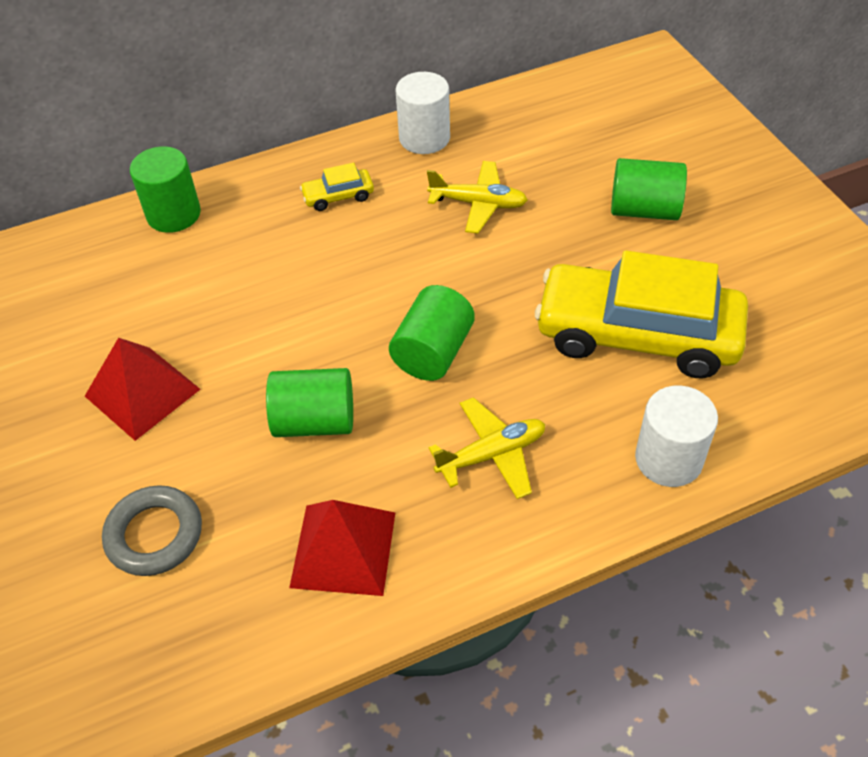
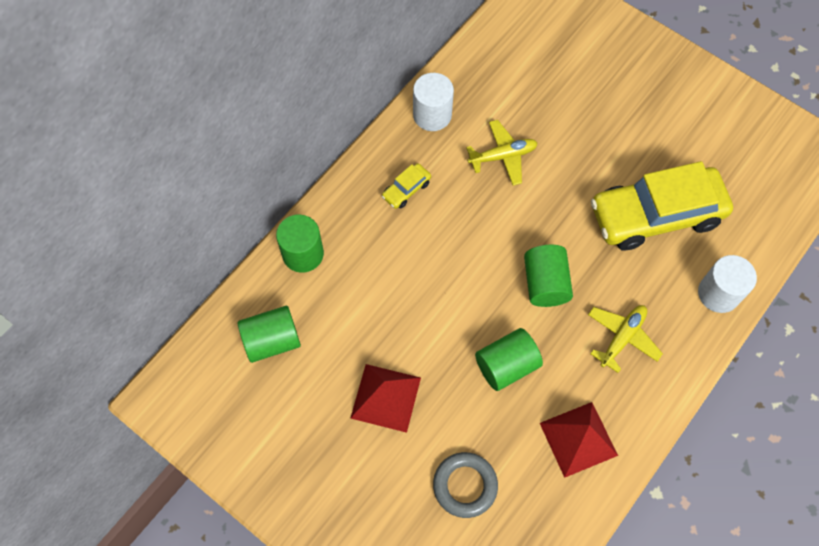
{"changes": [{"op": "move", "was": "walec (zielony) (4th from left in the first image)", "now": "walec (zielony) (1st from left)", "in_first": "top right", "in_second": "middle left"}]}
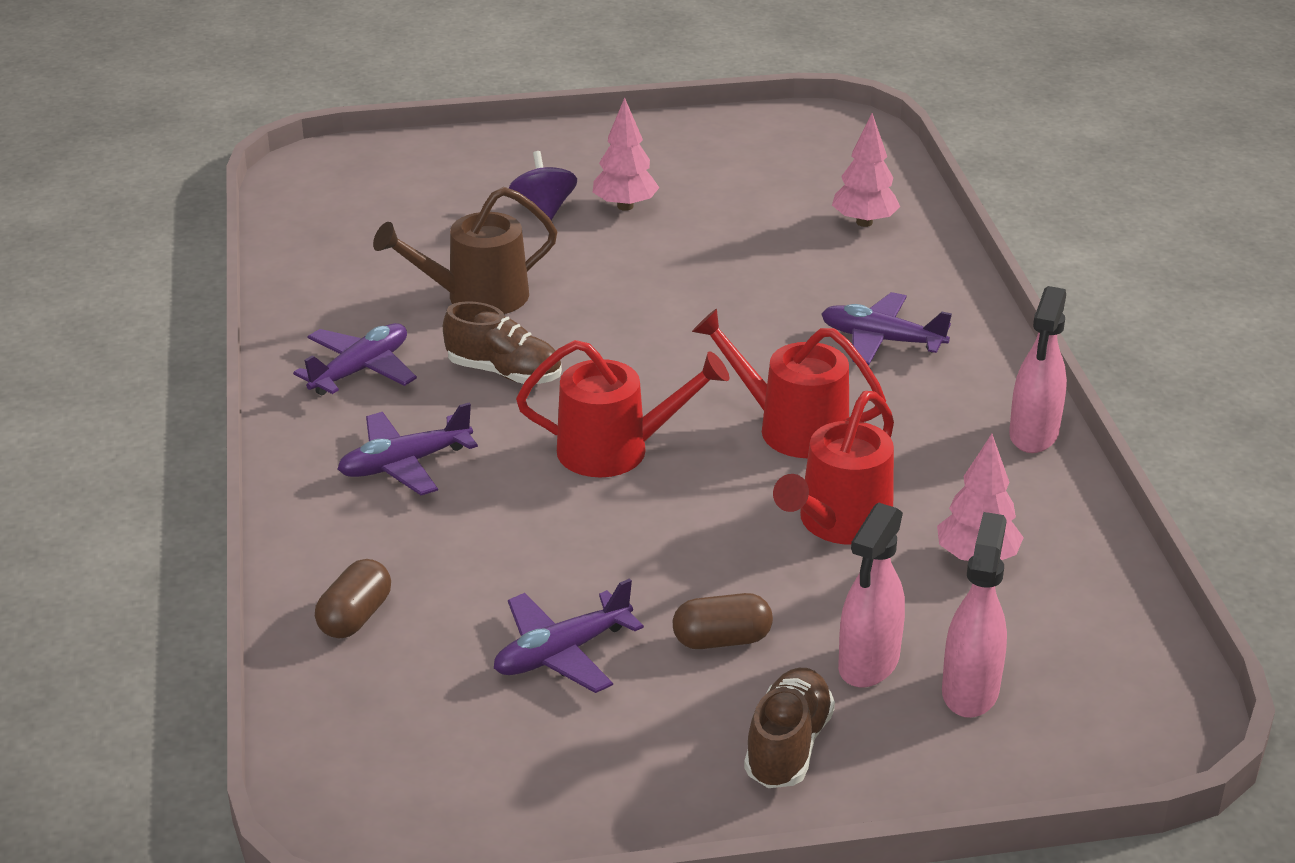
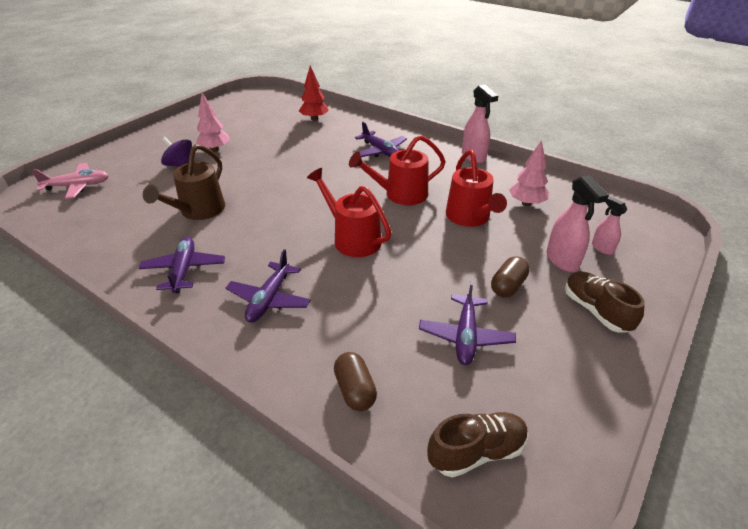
{"changes": [{"op": "insert", "now": "samolot (różowy)", "in_second": "middle left"}, {"op": "move", "was": "but (brązowy) (1st from left)", "in_first": "centre", "in_second": "bottom centre"}, {"op": "recolor", "was": "drzewko (różowy) (2nd from left)", "now": "drzewko (czerwony)", "in_first": "top right", "in_second": "top centre"}, {"op": "rotate", "was": "konewka (czerwony) (1st from left)", "in_first": "centre", "in_second": "centre", "clockwise": -90}, {"op": "rotate", "was": "samolot (fioletowy) (4th from left in the first image)", "in_first": "middle right", "in_second": "top centre", "clockwise": -105}, {"op": "resize", "was": "spryskiwacz (różowy) (2nd from left in the first image)", "in_first": "bottom right", "in_second": "middle right", "ratio": 0.61}]}
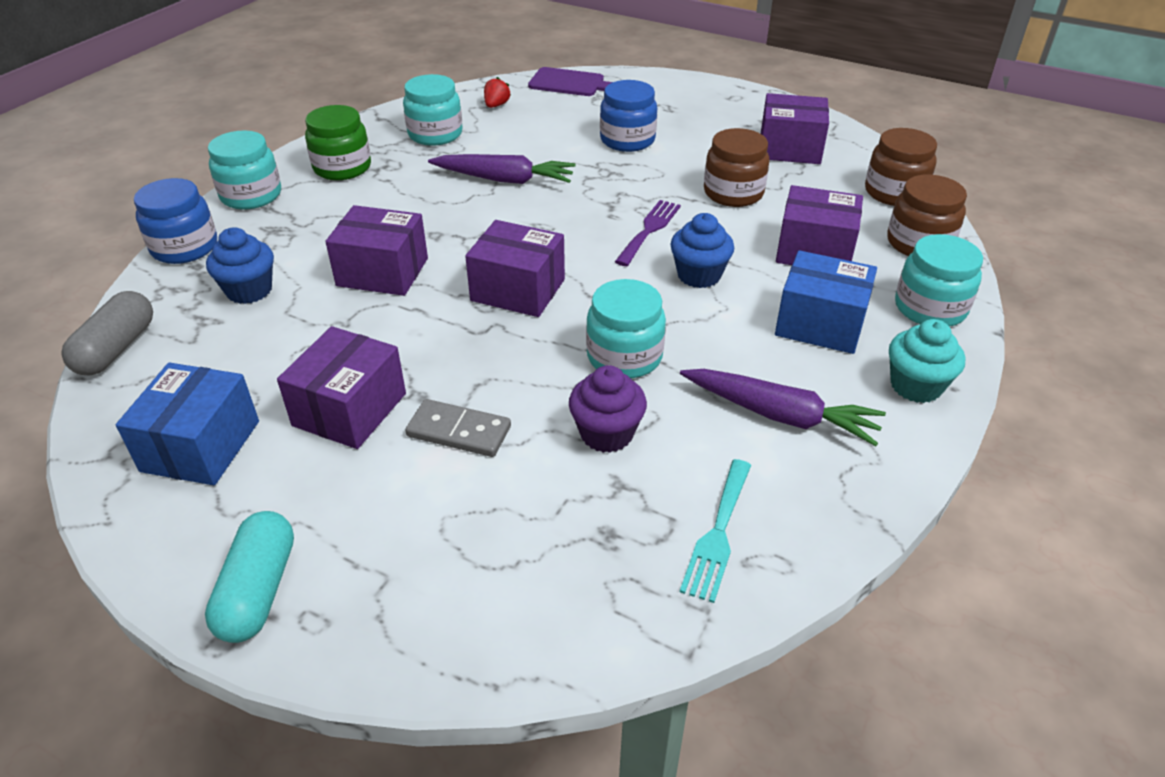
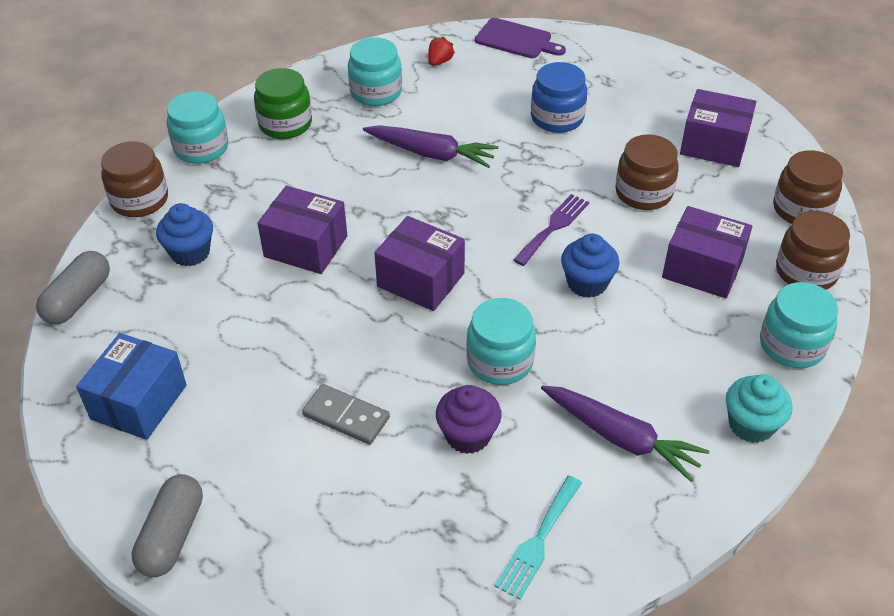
{"changes": [{"op": "delete", "was": "pudełko (fioletowy) (1st from left)", "in_first": "middle left"}, {"op": "delete", "was": "pudełko (niebieski) (2nd from left)", "in_first": "middle right"}, {"op": "recolor", "was": "słoik (niebieski) (1st from left)", "now": "słoik (brązowy) (1st from left)", "in_first": "top left", "in_second": "top left"}, {"op": "recolor", "was": "kapsułka (turkusowy)", "now": "kapsułka (szary) (2nd from left)", "in_first": "bottom left", "in_second": "bottom left"}]}
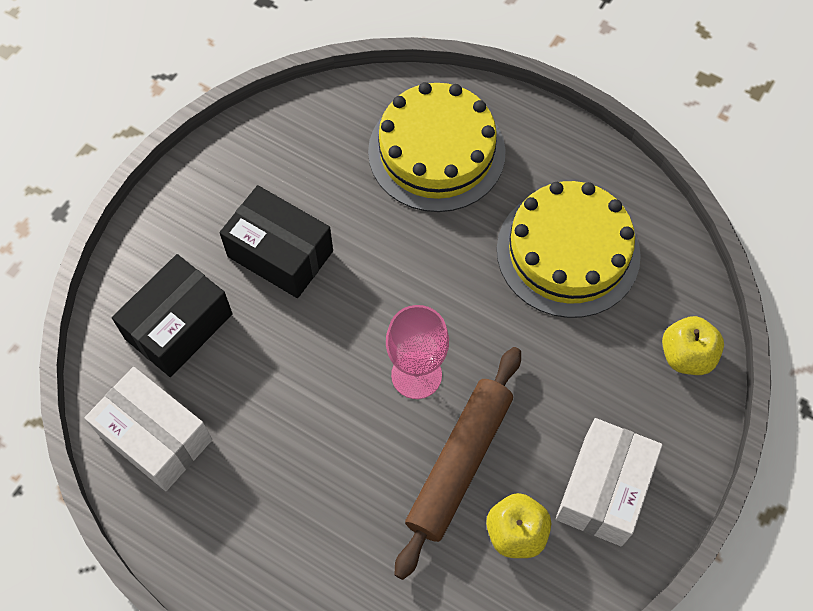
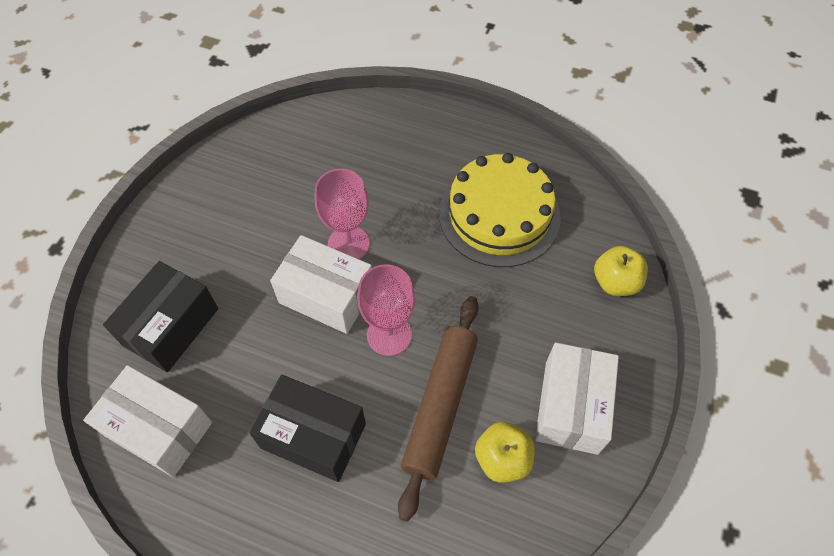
{"changes": [{"op": "delete", "was": "tort (żółty) (1st from left)", "in_first": "top centre"}, {"op": "insert", "now": "pudełko (biały) (2nd from left)", "in_second": "centre"}, {"op": "insert", "now": "kielich (różowy) (1st from left)", "in_second": "centre"}, {"op": "move", "was": "pudełko (czarny) (2nd from left)", "in_first": "centre", "in_second": "bottom centre"}]}
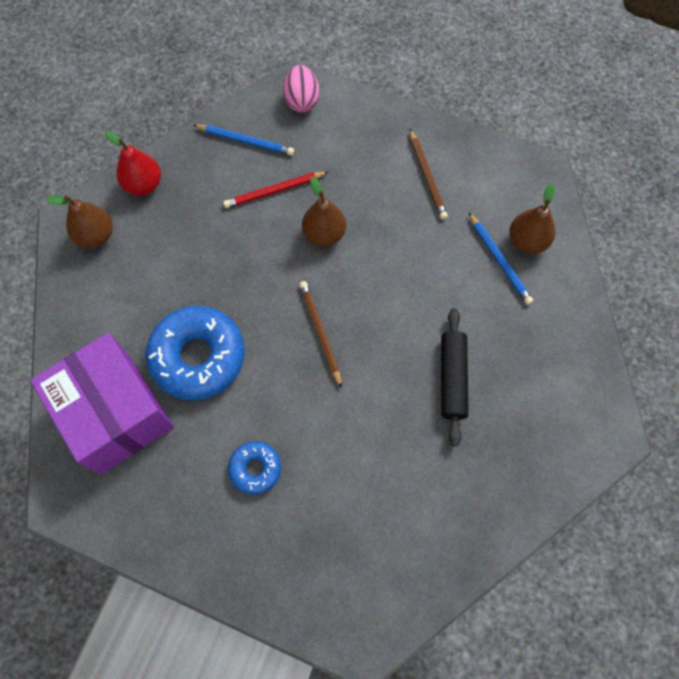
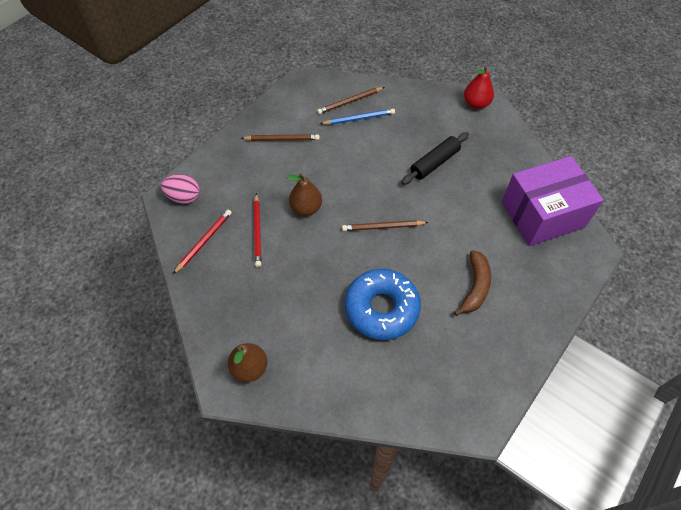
{"changes": [{"op": "move", "was": "pudełko (fioletowy)", "in_first": "middle left", "in_second": "middle right"}, {"op": "move", "was": "gruszka (czerwony)", "in_first": "top left", "in_second": "top right"}, {"op": "replace", "was": "donut (niebieski) (2nd from left)", "now": "banan (brązowy)", "in_first": "bottom centre", "in_second": "middle right"}, {"op": "replace", "was": "gruszka (brązowy) (3rd from left)", "now": "ołówek (brązowy) (2nd from left)", "in_first": "top right", "in_second": "top centre"}, {"op": "recolor", "was": "ołówek (niebieski) (1st from left)", "now": "ołówek (czerwony) (1st from left)", "in_first": "top centre", "in_second": "middle left"}, {"op": "rotate", "was": "wałek do ciasta (czarny)", "in_first": "middle right", "in_second": "top centre", "clockwise": -60}]}
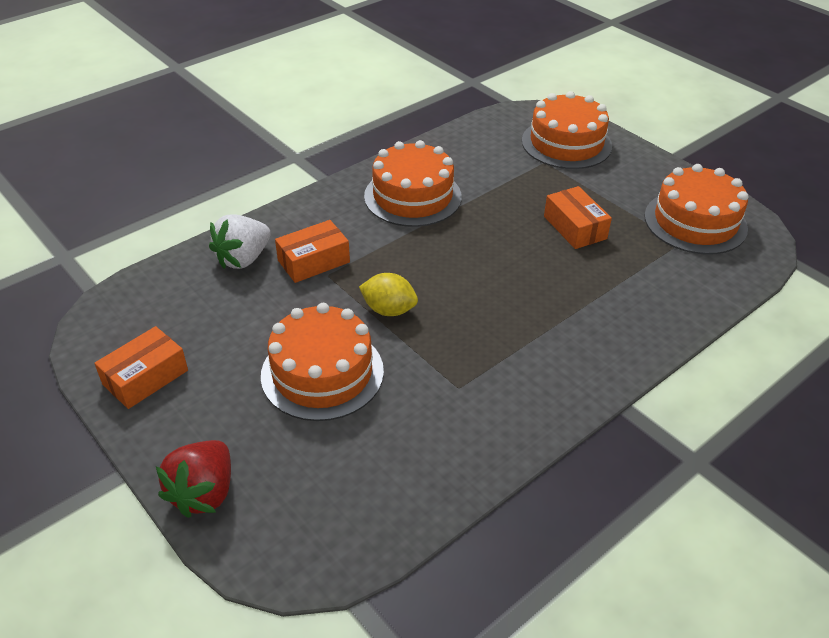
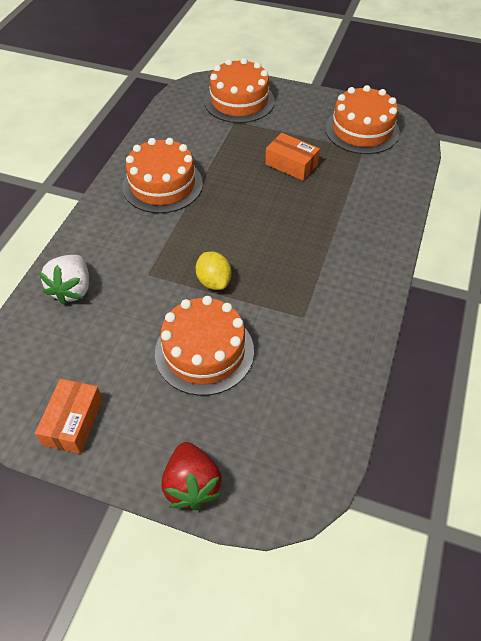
{"changes": [{"op": "delete", "was": "pudełko (pomarańczowy) (2nd from left)", "in_first": "centre"}, {"op": "rotate", "was": "cytryna (żółty)", "in_first": "centre", "in_second": "centre", "clockwise": 75}]}
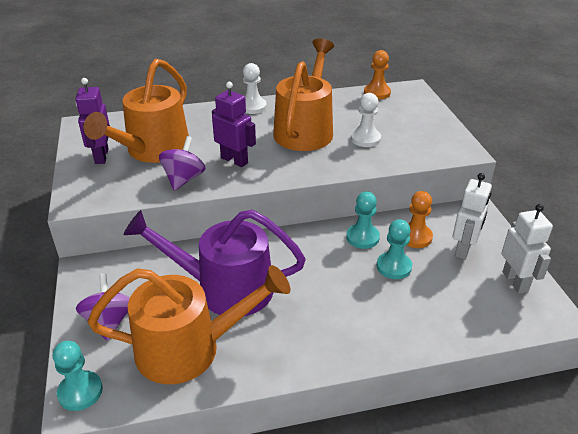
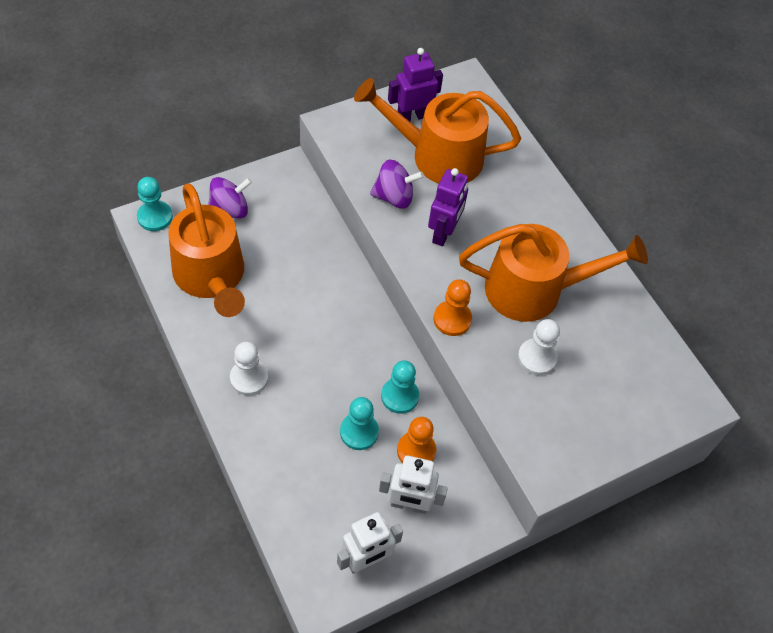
{"changes": [{"op": "delete", "was": "konewka (fioletowy)", "in_first": "centre"}, {"op": "move", "was": "pionek (biały) (1st from left)", "in_first": "top centre", "in_second": "middle left"}, {"op": "move", "was": "pionek (pomarańczowy) (1st from left in the first image)", "now": "pionek (pomarańczowy) (2nd from left)", "in_first": "top centre", "in_second": "centre"}]}
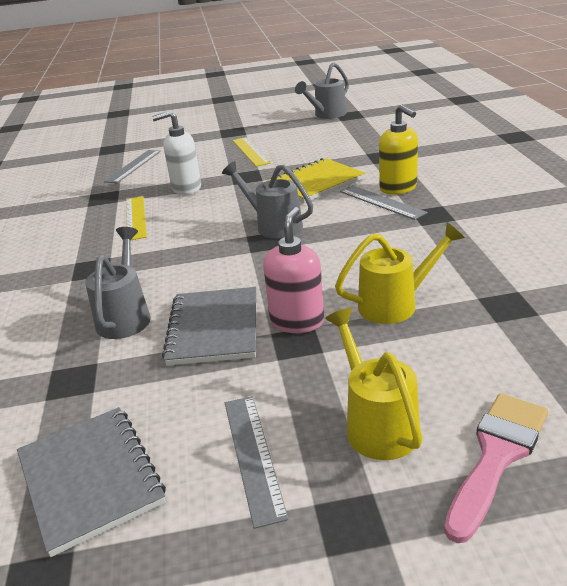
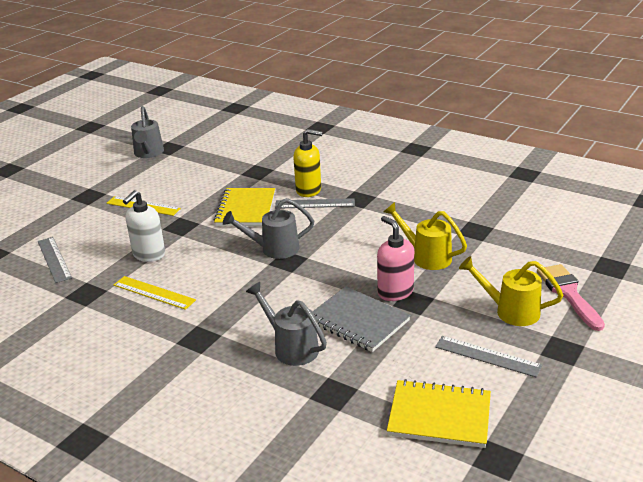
{"changes": [{"op": "recolor", "was": "zeszyt (szary) (1st from left)", "now": "zeszyt (żółty) (2nd from left)", "in_first": "bottom left", "in_second": "bottom right"}, {"op": "rotate", "was": "konewka (żółty) (2nd from left in the first image)", "in_first": "middle right", "in_second": "centre", "clockwise": -75}]}
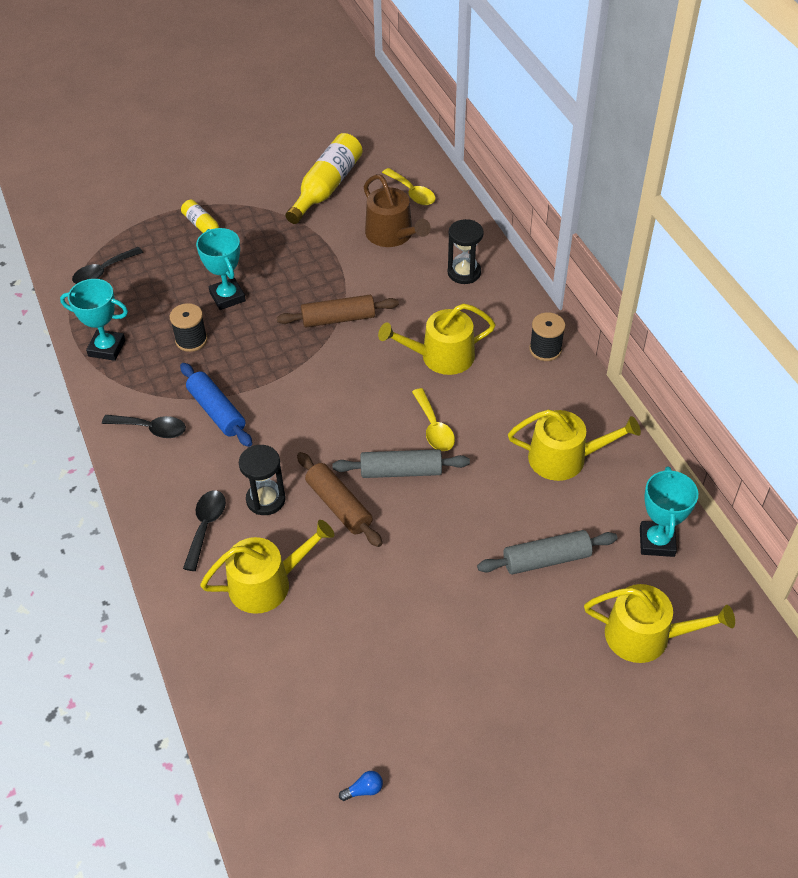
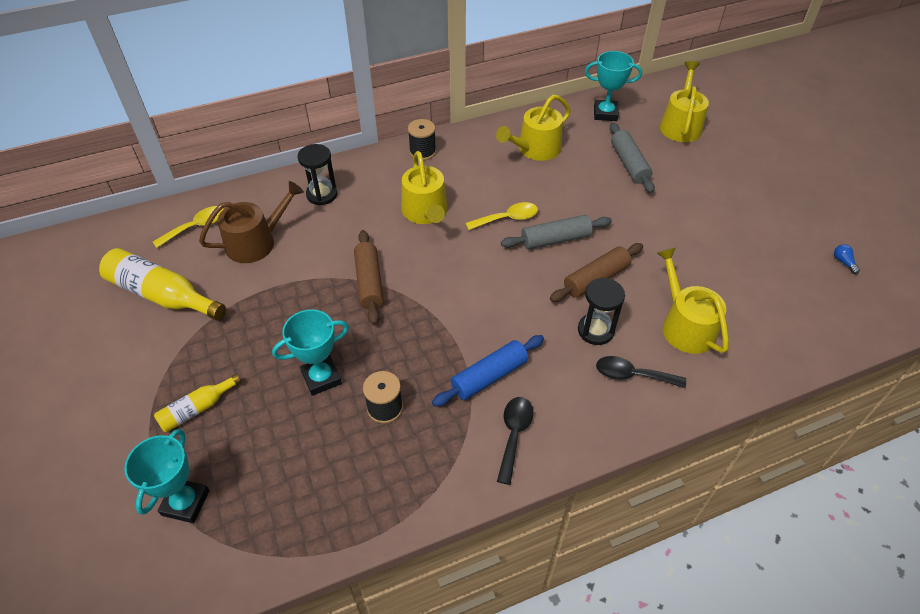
{"changes": [{"op": "delete", "was": "łyżka (czarny) (1st from left)", "in_first": "top left"}, {"op": "move", "was": "puchar (turkusowy) (1st from left)", "in_first": "middle left", "in_second": "bottom left"}, {"op": "rotate", "was": "wałek do ciasta (szary) (1st from left)", "in_first": "centre", "in_second": "centre", "clockwise": 75}, {"op": "rotate", "was": "konewka (żółty) (3rd from left in the first image)", "in_first": "middle right", "in_second": "top centre", "clockwise": -135}]}
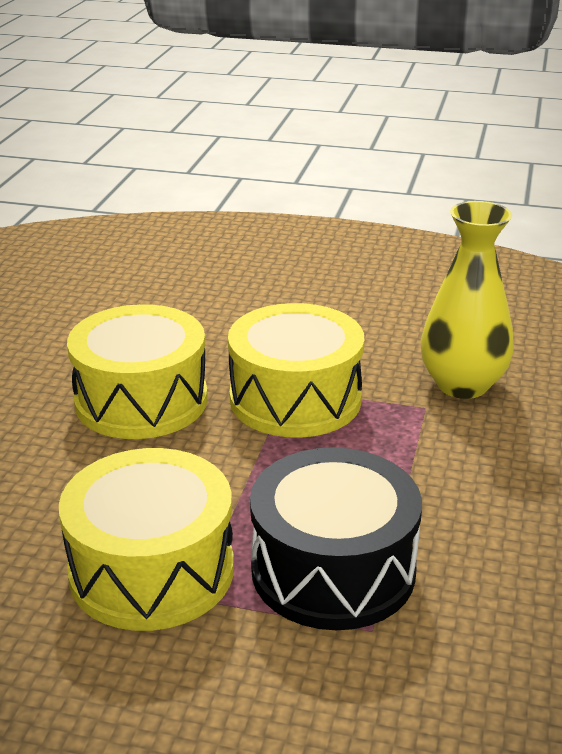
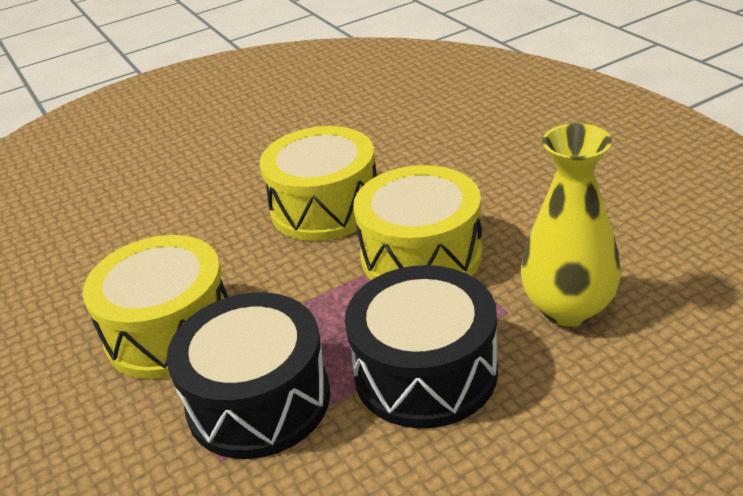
{"changes": [{"op": "insert", "now": "bęben (czarny) (2nd from left)", "in_second": "bottom centre"}]}
